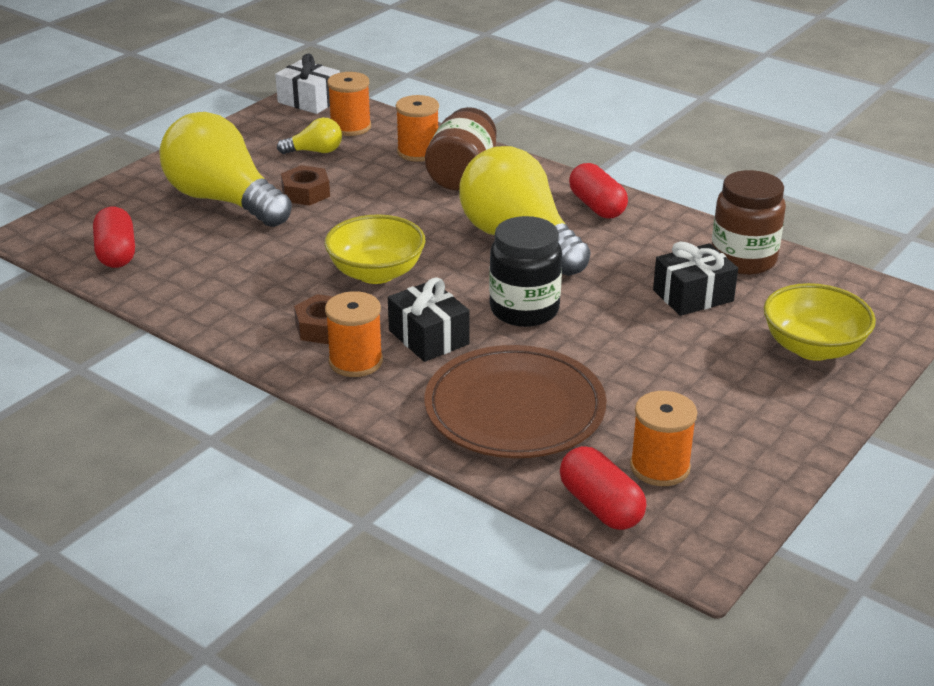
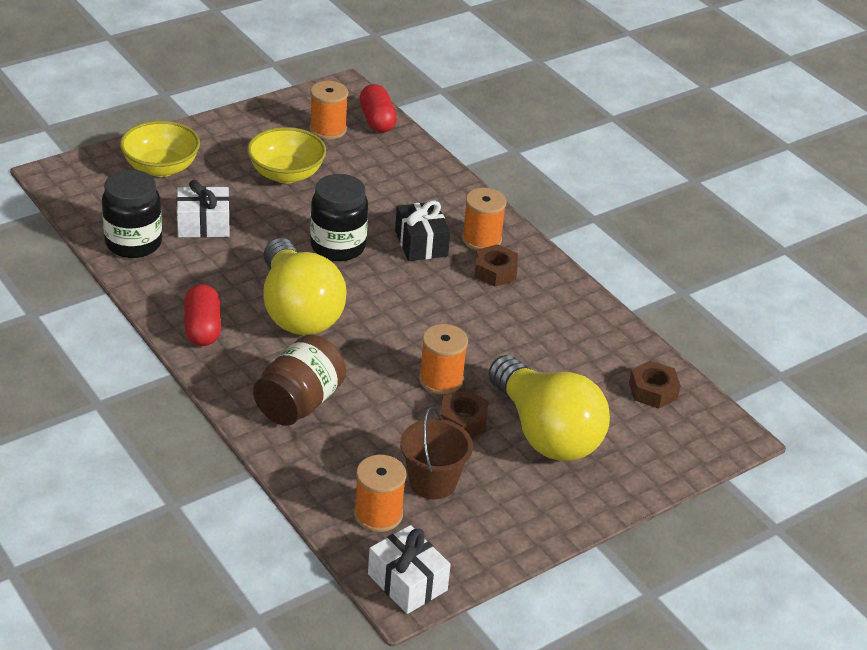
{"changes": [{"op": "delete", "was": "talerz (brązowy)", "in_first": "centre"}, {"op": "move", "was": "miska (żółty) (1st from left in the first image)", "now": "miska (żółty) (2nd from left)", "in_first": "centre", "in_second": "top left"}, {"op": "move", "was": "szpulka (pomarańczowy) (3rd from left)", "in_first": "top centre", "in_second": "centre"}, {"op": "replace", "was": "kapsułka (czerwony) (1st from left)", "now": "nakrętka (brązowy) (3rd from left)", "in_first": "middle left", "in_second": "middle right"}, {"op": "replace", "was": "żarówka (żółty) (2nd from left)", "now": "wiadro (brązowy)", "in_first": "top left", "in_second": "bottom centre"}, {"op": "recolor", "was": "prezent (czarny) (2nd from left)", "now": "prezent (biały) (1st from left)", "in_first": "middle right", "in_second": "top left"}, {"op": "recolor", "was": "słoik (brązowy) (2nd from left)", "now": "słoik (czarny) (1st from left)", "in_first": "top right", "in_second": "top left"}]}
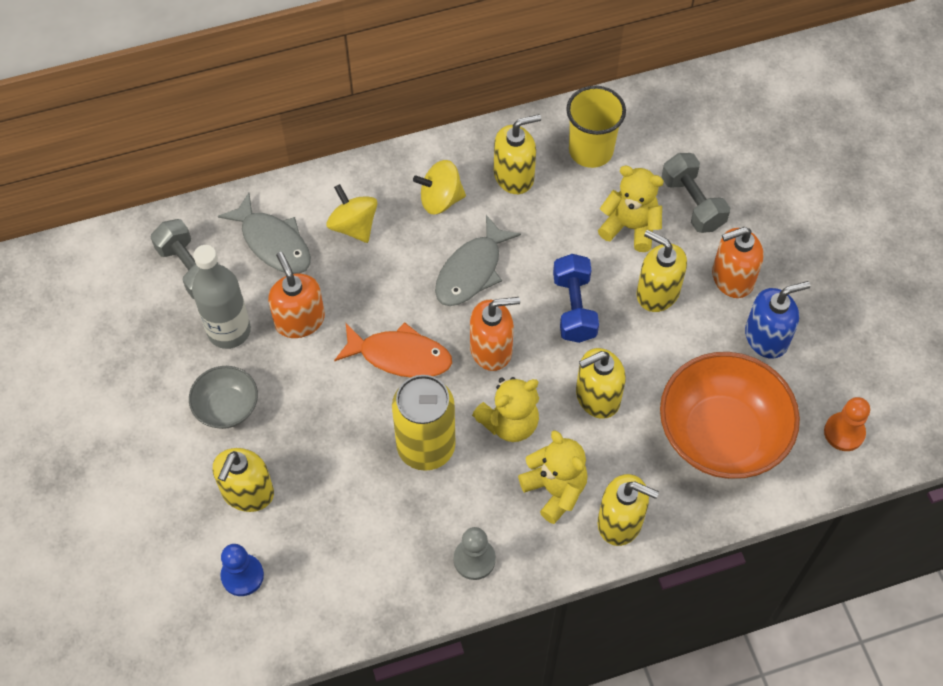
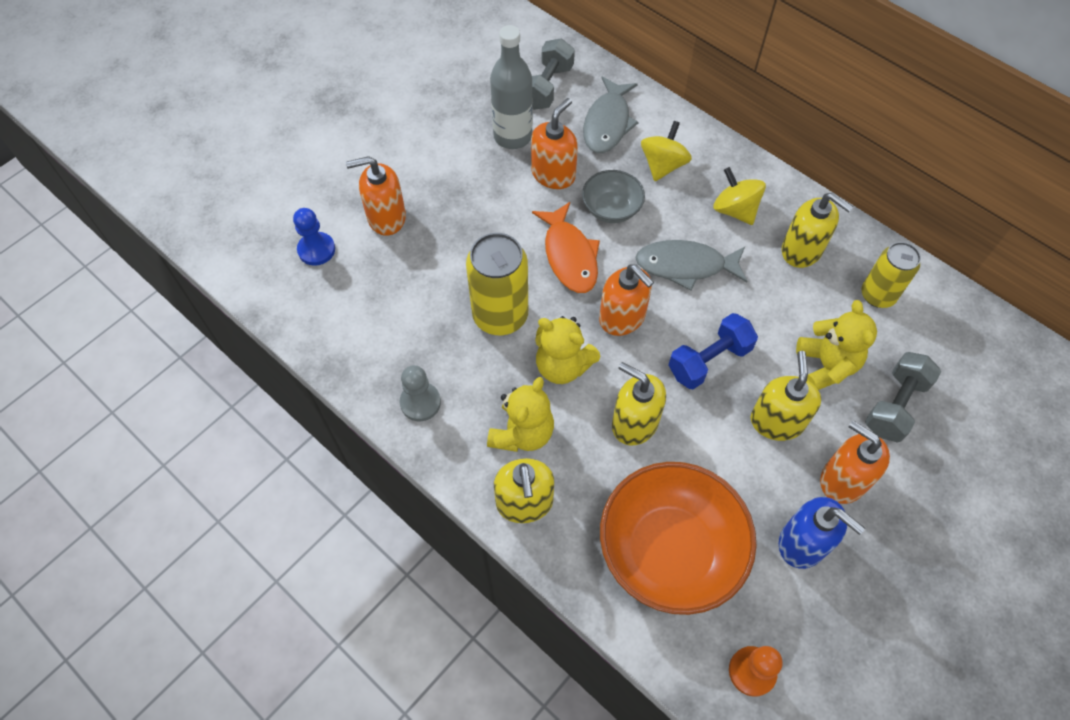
{"changes": [{"op": "move", "was": "miska (szary)", "in_first": "middle left", "in_second": "top centre"}, {"op": "replace", "was": "szklanka (żółty)", "now": "puszka (żółty) (2nd from left)", "in_first": "top centre", "in_second": "middle right"}, {"op": "recolor", "was": "dozownik mydła (żółty) (1st from left)", "now": "dozownik mydła (pomarańczowy) (1st from left)", "in_first": "bottom left", "in_second": "top centre"}]}
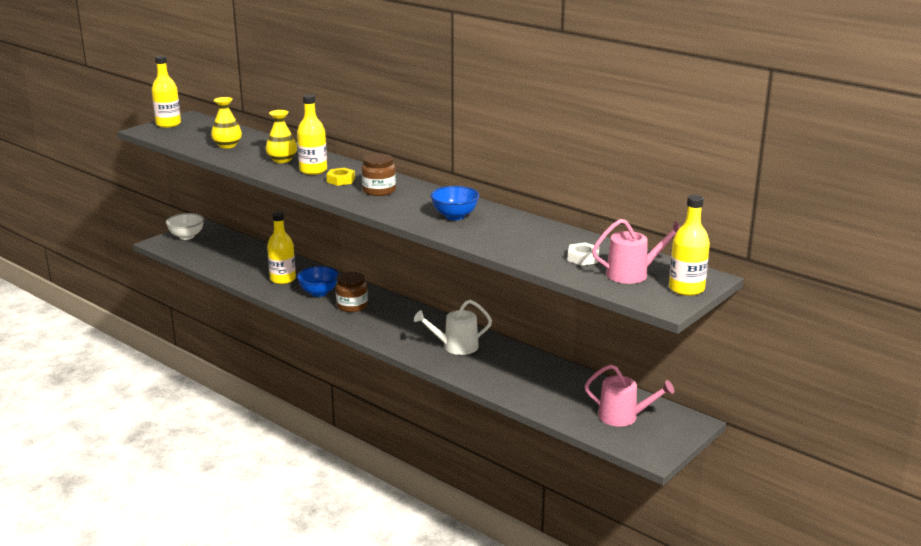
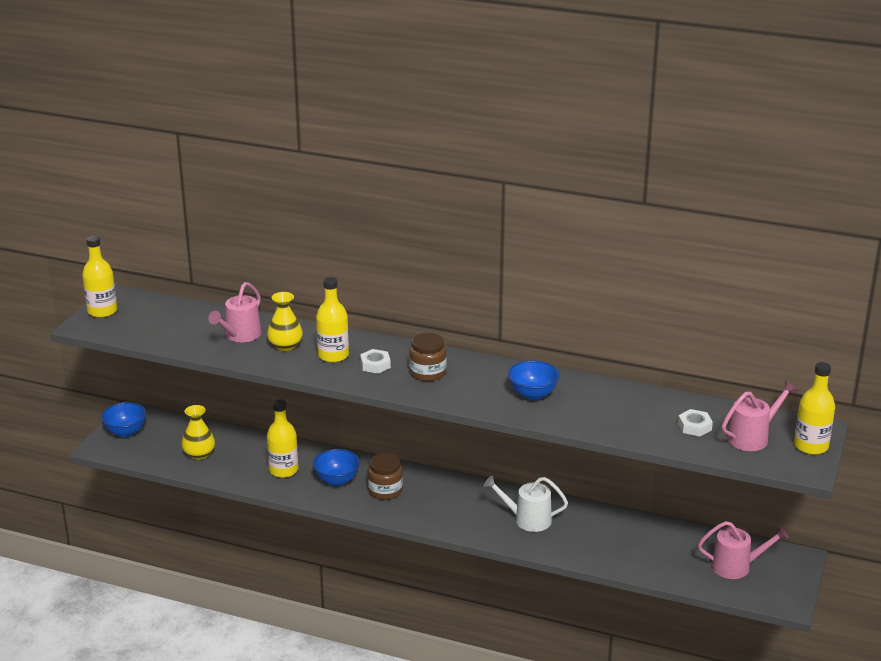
{"changes": [{"op": "insert", "now": "konewka (różowy) (1st from left)", "in_second": "middle left"}, {"op": "move", "was": "wazon (żółty) (1st from left)", "in_first": "top left", "in_second": "middle left"}, {"op": "recolor", "was": "miska (biały)", "now": "miska (niebieski) (1st from left)", "in_first": "middle left", "in_second": "middle left"}, {"op": "recolor", "was": "nakrętka (żółty)", "now": "nakrętka (biały) (1st from left)", "in_first": "top centre", "in_second": "centre"}, {"op": "rotate", "was": "konewka (biały)", "in_first": "centre", "in_second": "bottom centre", "clockwise": 45}]}
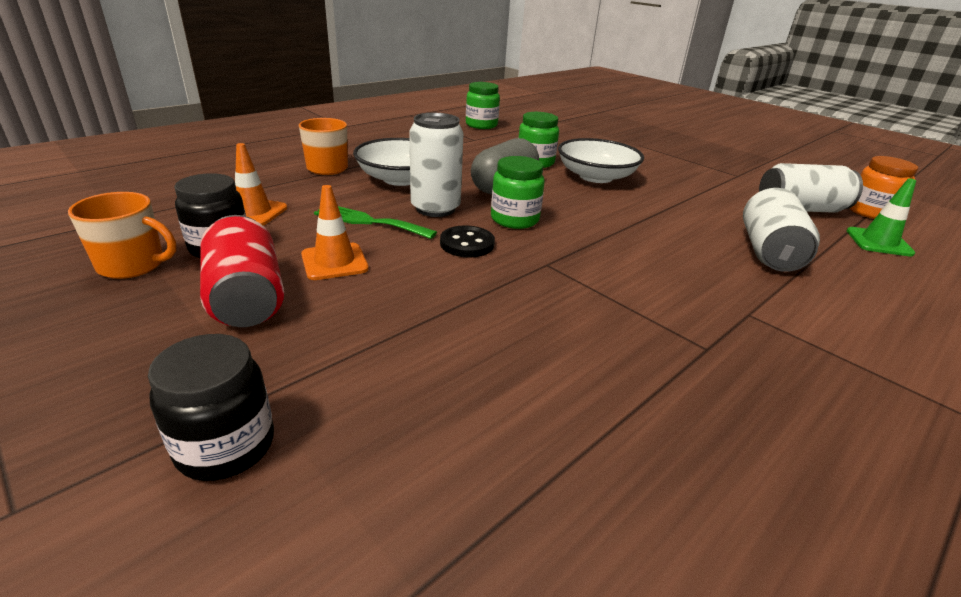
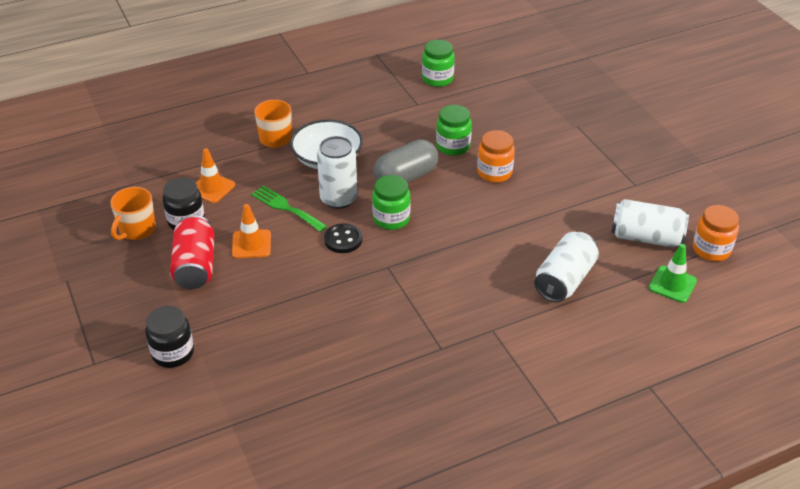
{"changes": [{"op": "replace", "was": "miska (biały) (2nd from left)", "now": "słoik (pomarańczowy) (1st from left)", "in_first": "top centre", "in_second": "top centre"}, {"op": "rotate", "was": "kubek (pomarańczowy) (1st from left)", "in_first": "middle left", "in_second": "middle left", "clockwise": 90}]}
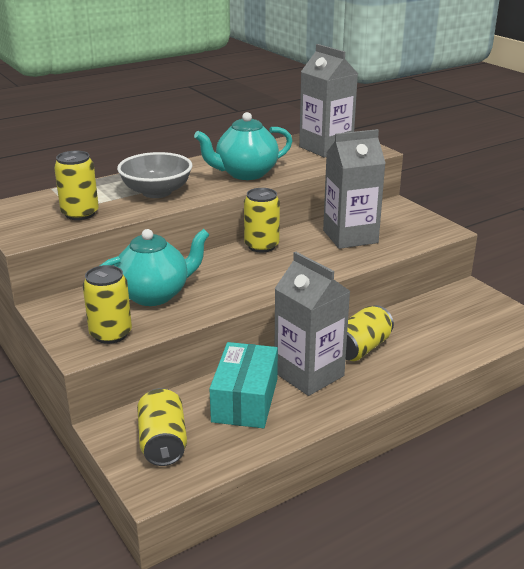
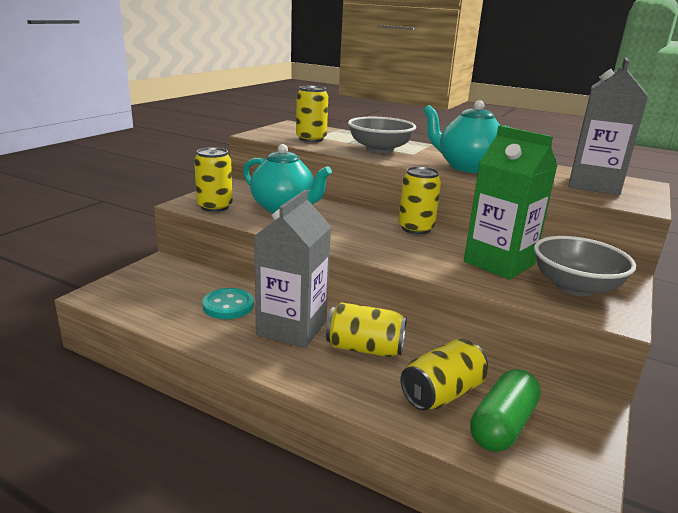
{"changes": [{"op": "insert", "now": "kapsułka (zielony)", "in_second": "bottom right"}, {"op": "insert", "now": "miska (szary) (2nd from left)", "in_second": "middle right"}, {"op": "move", "was": "puszka (żółty) (3rd from left in the first image)", "now": "puszka (żółty) (5th from left)", "in_first": "bottom left", "in_second": "bottom centre"}, {"op": "replace", "was": "pudełko (turkusowy)", "now": "guzik (turkusowy)", "in_first": "bottom centre", "in_second": "centre"}, {"op": "recolor", "was": "karton mleka (szary) (3rd from left)", "now": "karton mleka (zielony)", "in_first": "top right", "in_second": "middle right"}]}
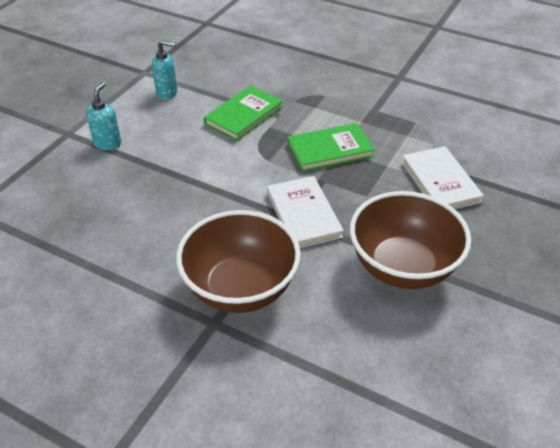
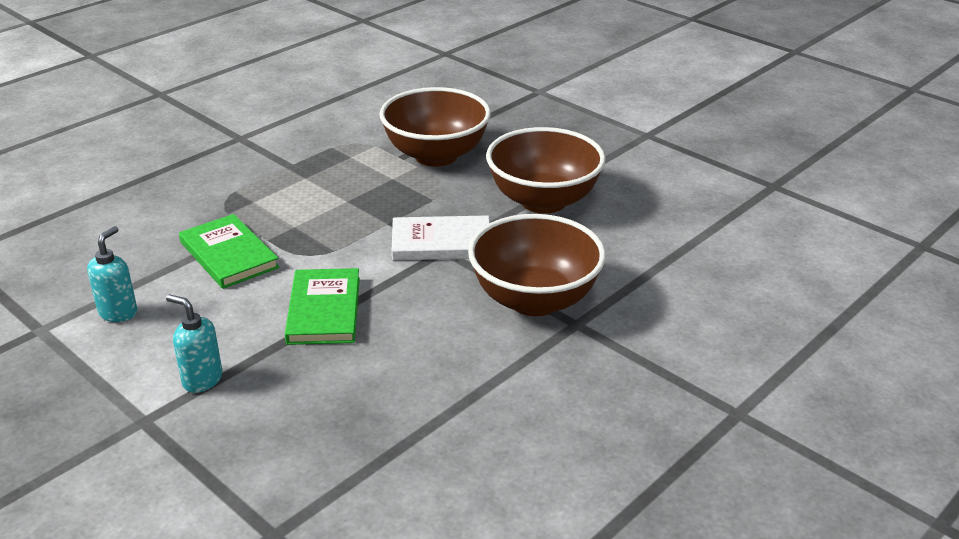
{"changes": [{"op": "move", "was": "książka (zielony) (2nd from left)", "in_first": "top centre", "in_second": "centre"}, {"op": "replace", "was": "książka (biały) (2nd from left)", "now": "miska (brązowy) (1st from left)", "in_first": "middle right", "in_second": "top centre"}]}
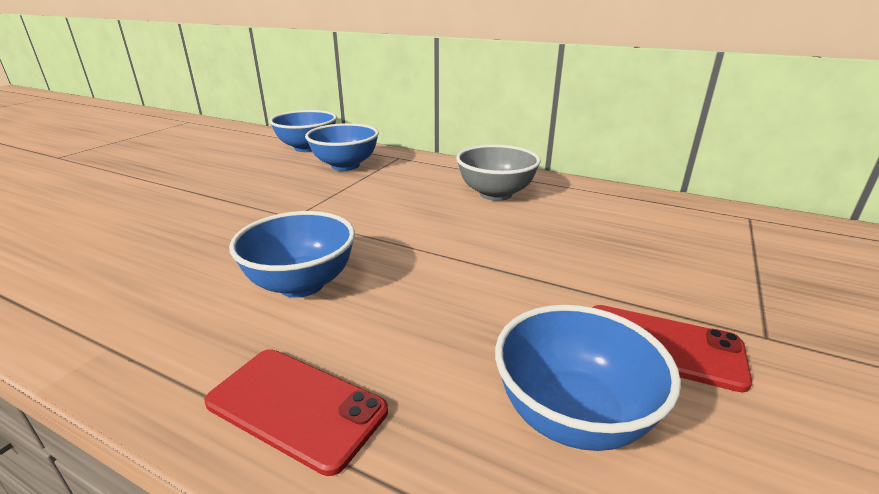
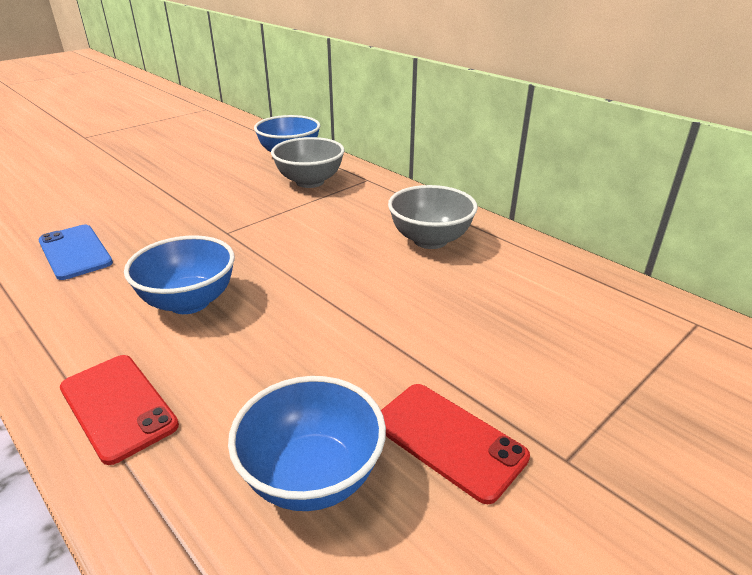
{"changes": [{"op": "insert", "now": "telefon (niebieski)", "in_second": "middle left"}, {"op": "recolor", "was": "miska (niebieski) (3rd from left)", "now": "miska (szary) (1st from left)", "in_first": "top centre", "in_second": "top centre"}]}
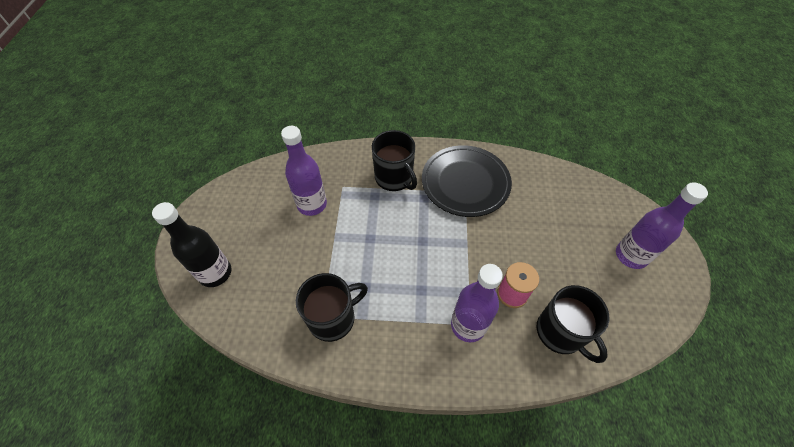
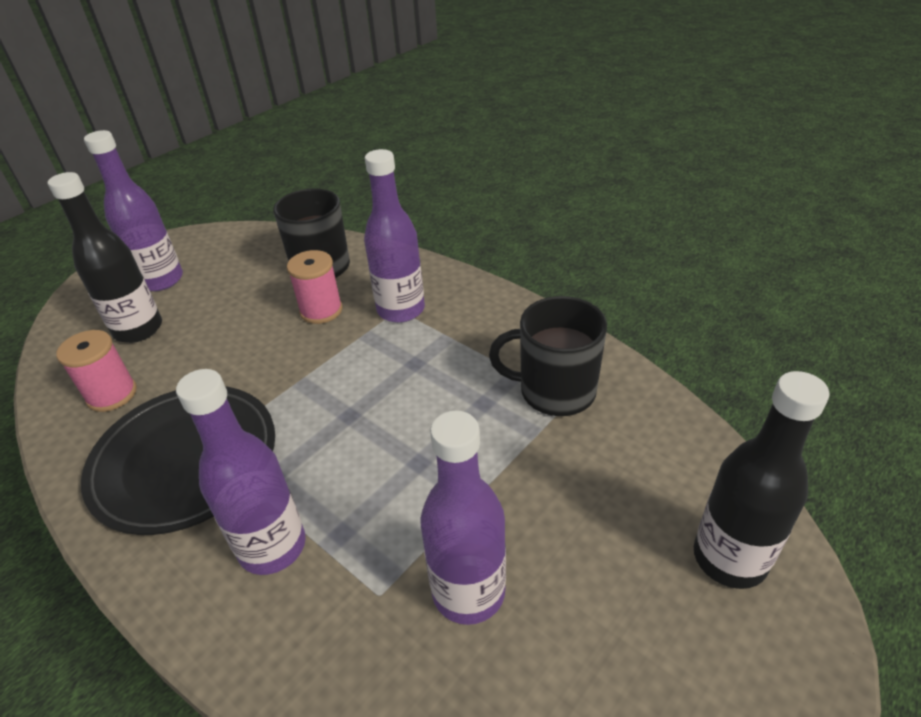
{"changes": [{"op": "insert", "now": "butelka (czarny) (1st from left)", "in_second": "middle left"}, {"op": "insert", "now": "szpulka (różowy) (1st from left)", "in_second": "middle left"}, {"op": "replace", "was": "kubek (czarny) (2nd from left)", "now": "butelka (fioletowy) (2nd from left)", "in_first": "centre", "in_second": "middle left"}]}
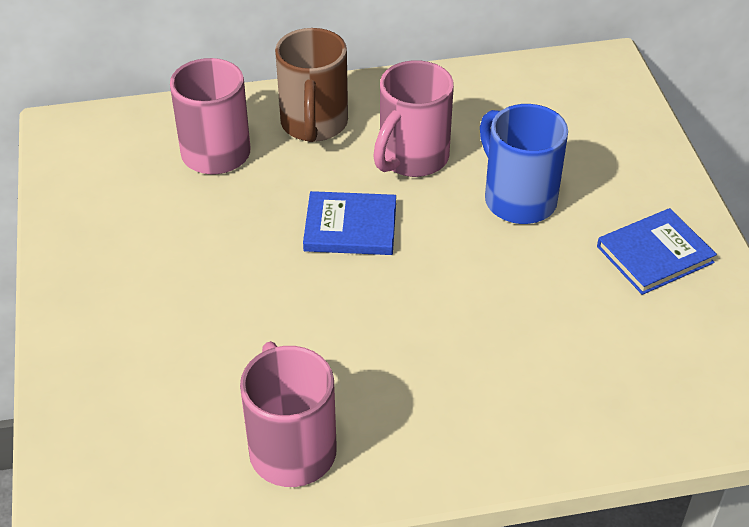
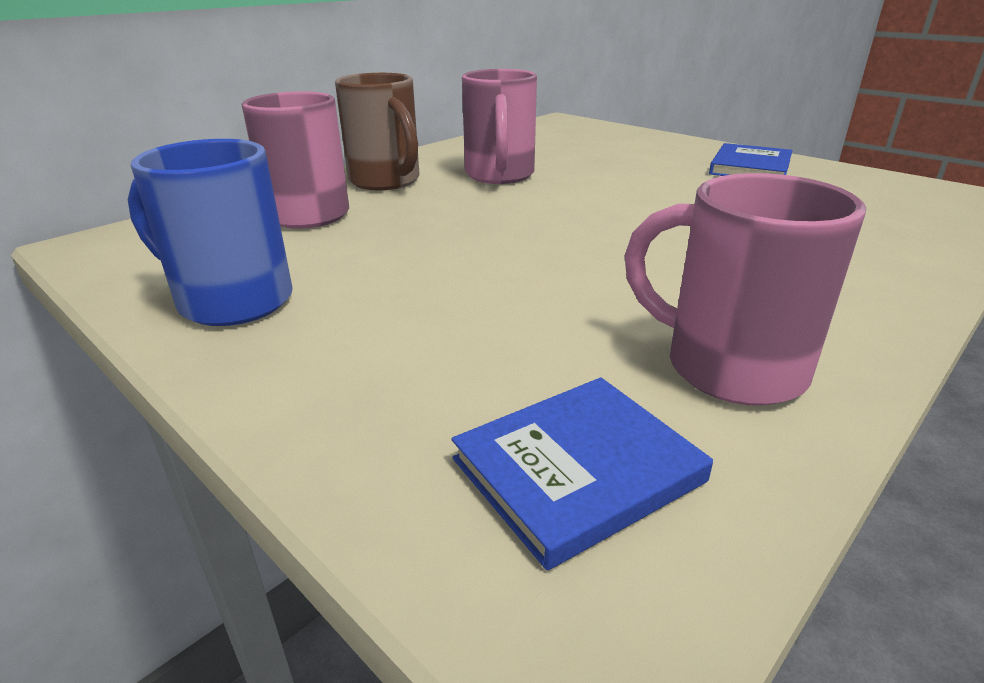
{"changes": [{"op": "move", "was": "książka (niebieski) (1st from left)", "in_first": "centre", "in_second": "bottom centre"}, {"op": "move", "was": "kubek (niebieski)", "in_first": "top right", "in_second": "middle left"}]}
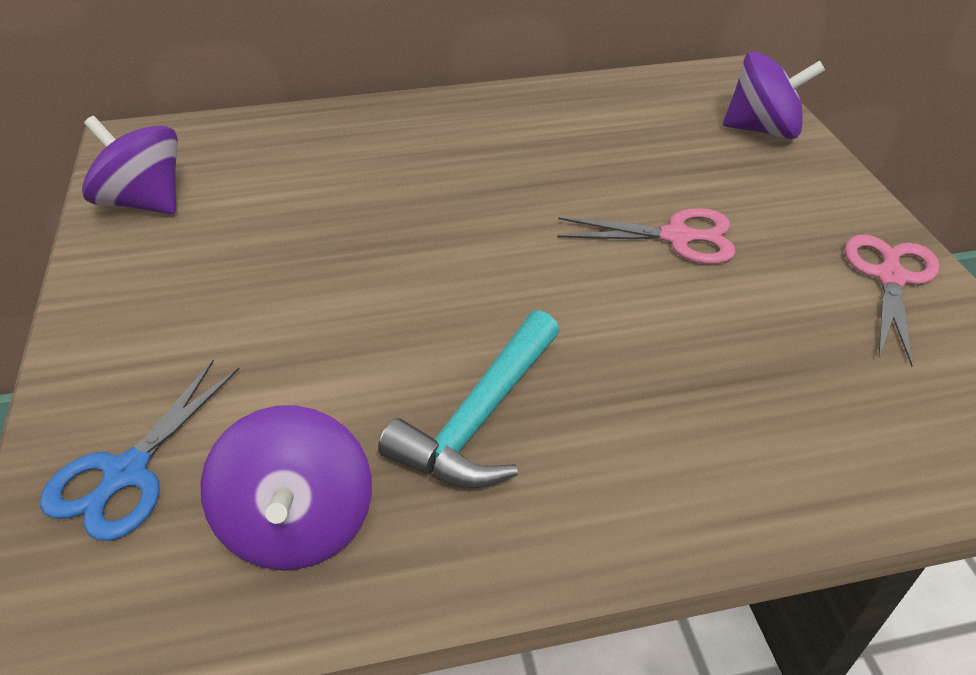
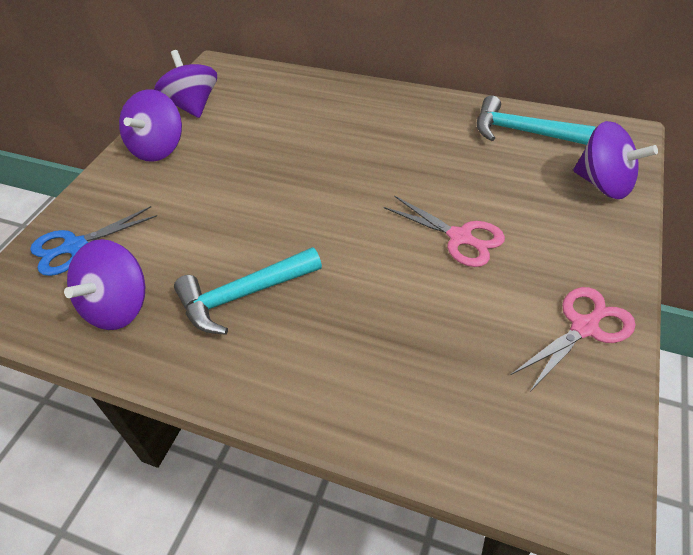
{"changes": [{"op": "insert", "now": "bączek (fioletowy) (2nd from left)", "in_second": "top left"}, {"op": "insert", "now": "młotek (turkusowy) (2nd from left)", "in_second": "top right"}]}
